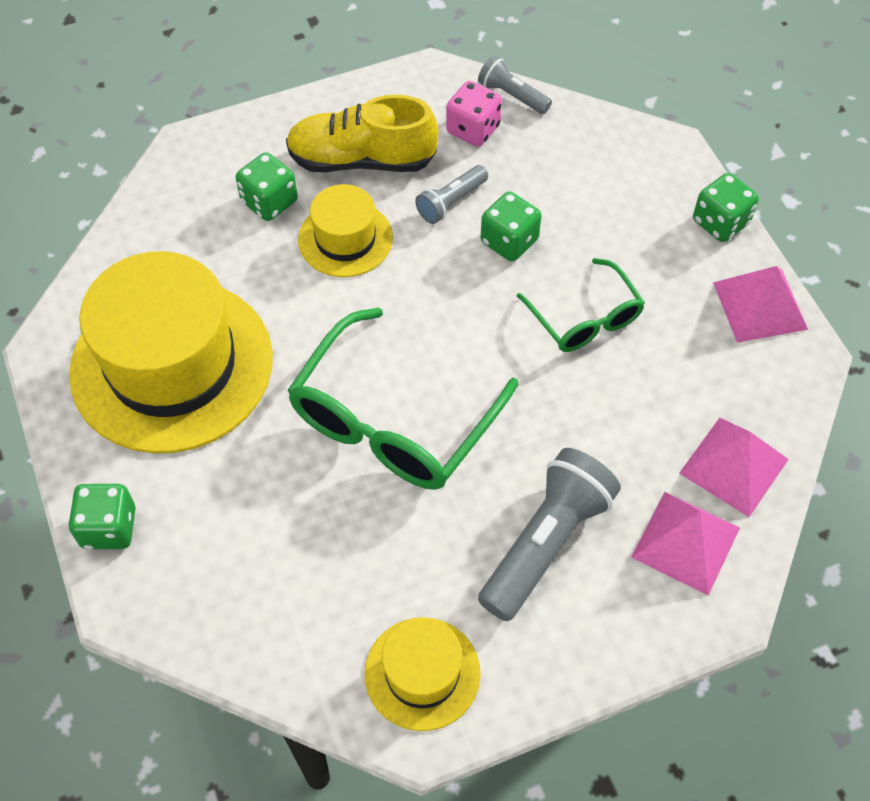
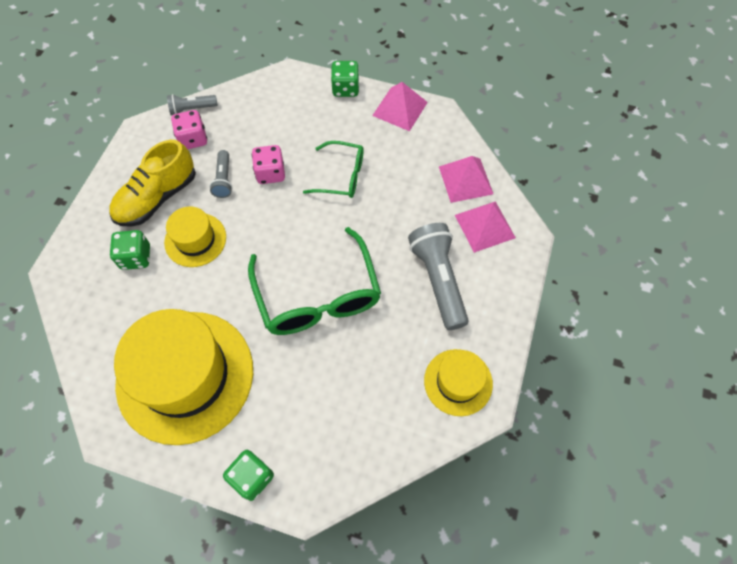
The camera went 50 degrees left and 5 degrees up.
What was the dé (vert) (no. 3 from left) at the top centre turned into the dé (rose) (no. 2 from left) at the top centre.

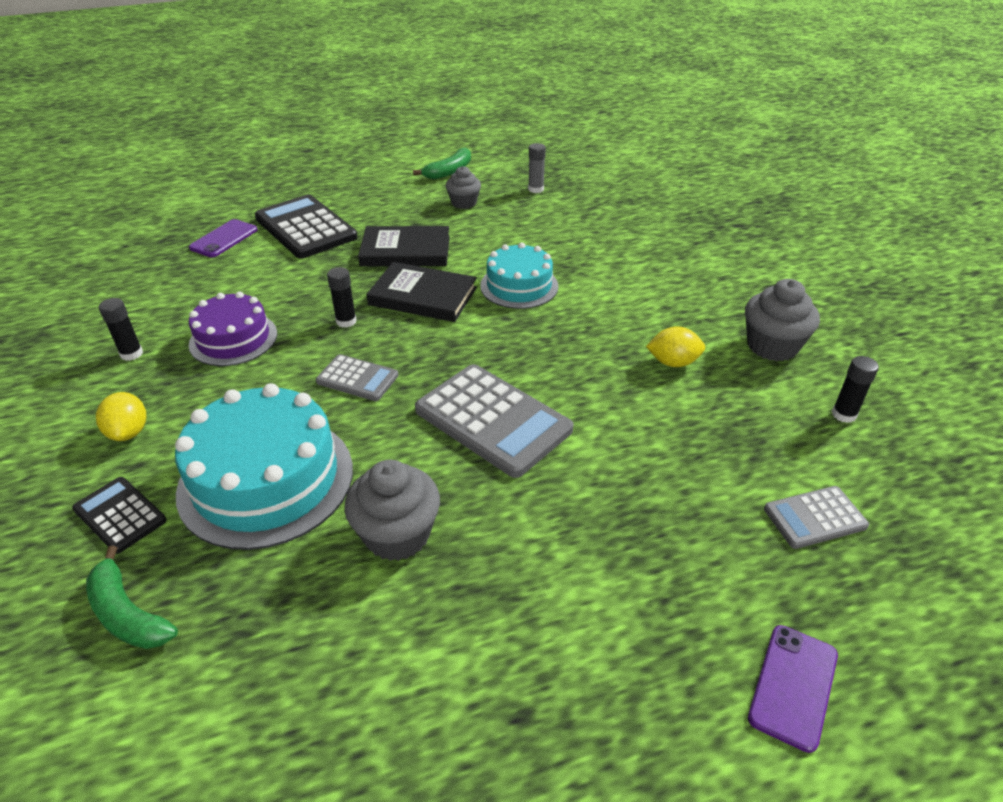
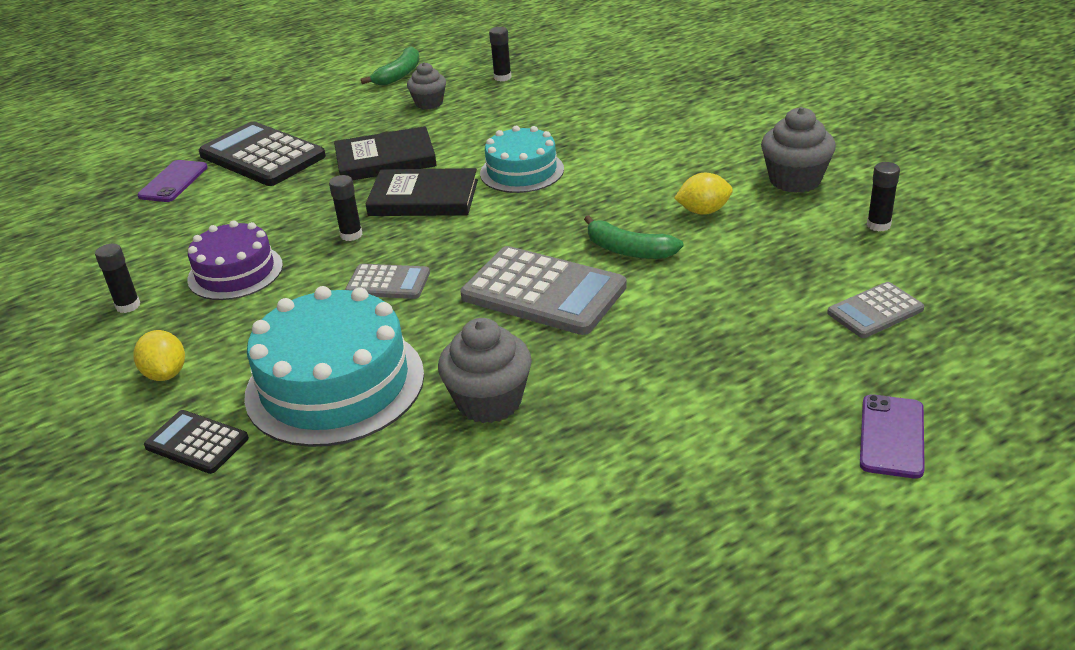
The camera went 10 degrees left and 5 degrees down.
The banane (vert) (no. 1 from left in the first image) ended up elsewhere, having gone from the bottom left to the centre.
What was the bâton de colle (gris) at the top centre turned into the bâton de colle (noir) (no. 3 from left) at the top centre.

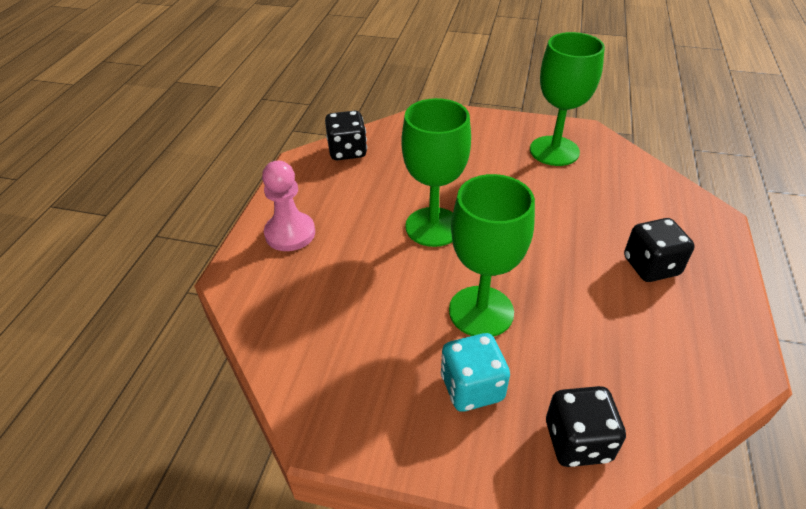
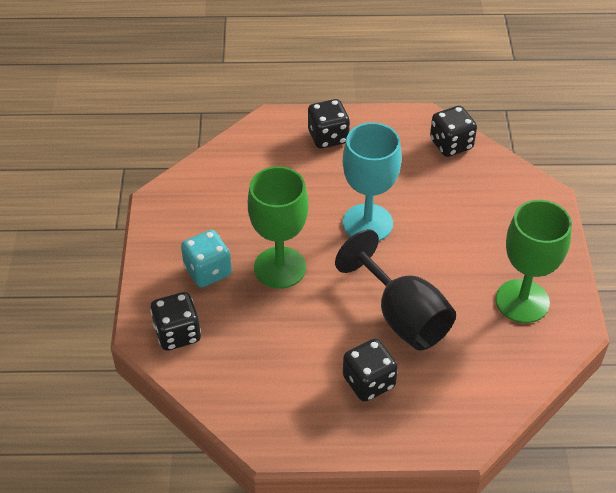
The camera went 75 degrees right and 5 degrees up.
Where the pion (rose) stood at the centre, the dé (noir) (no. 2 from left) came to stand at the top centre.
What was the verre à pied (vert) (no. 1 from left) at the centre turned into the verre à pied (turquoise) at the centre.
The second view gained the verre à pied (noir) at the centre.

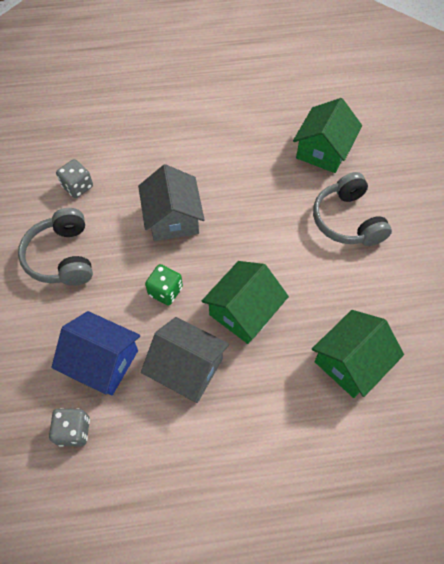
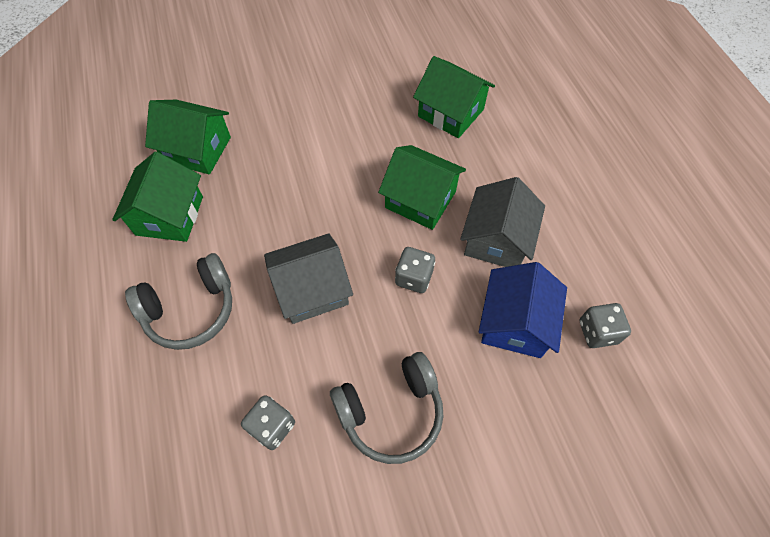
The camera went 100 degrees left and 0 degrees up.
What was the dé (vert) at the centre turned into the dé (gris) (no. 2 from left) at the centre.
The casque audio (gris) (no. 2 from left in the first image) ended up elsewhere, having gone from the middle right to the middle left.
The second view gained the maison (vert) (no. 1 from left) at the middle left.

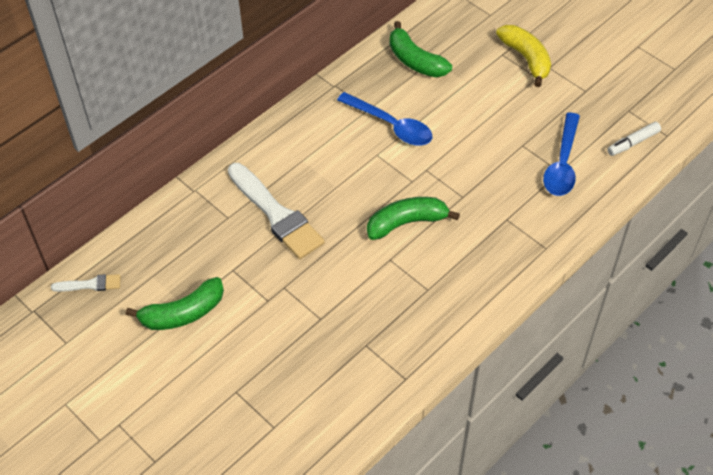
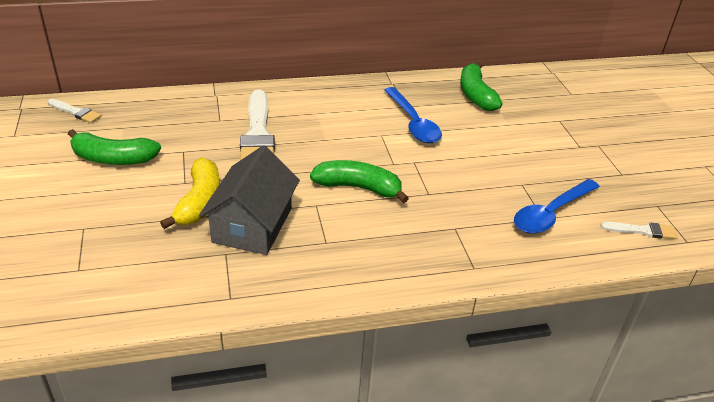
The camera went 30 degrees right and 15 degrees down.
The banane (jaune) ended up elsewhere, having gone from the top right to the middle left.
Where the feutre (blanc) stood at the top right, the pinceau (blanc) (no. 3 from left) came to stand at the middle right.
The second view gained the maison (gris) at the centre.

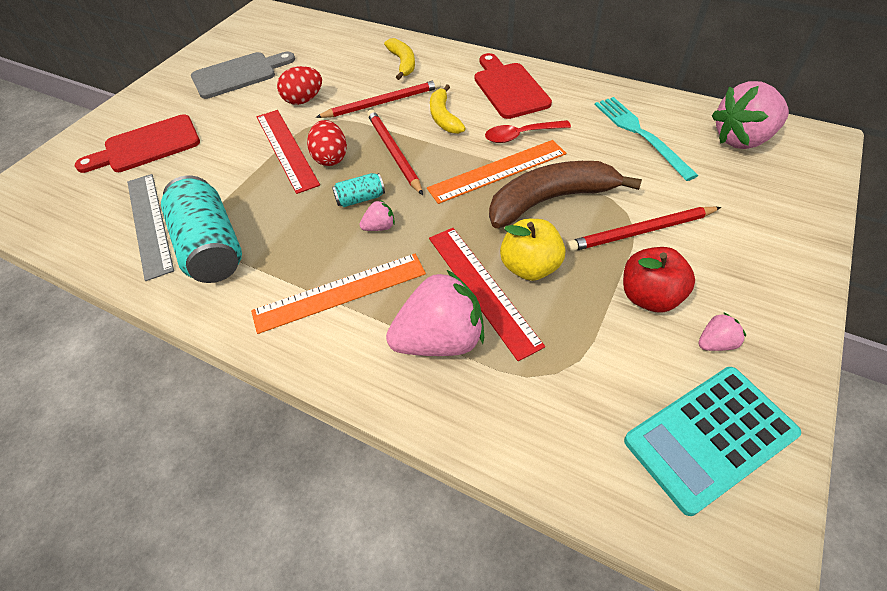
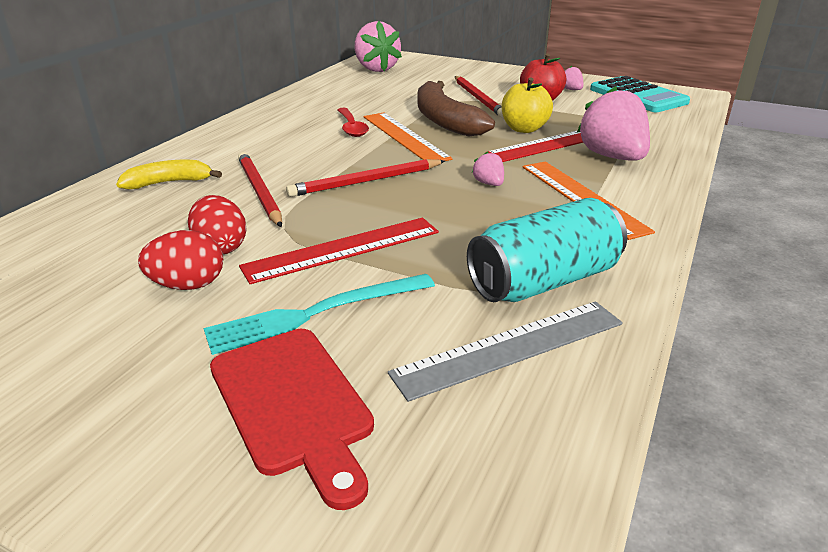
The camera went 95 degrees left and 20 degrees down.
The second view lost the planche à découper (gris) at the top left.
The œuf (rouge) (no. 2 from left in the first image) ended up elsewhere, having gone from the top centre to the middle left.
The second view lost the canette (turquoise) (no. 2 from left) at the top centre.
The second view lost the banane (jaune) (no. 2 from left) at the top centre.
The second view lost the planche à découper (rouge) (no. 2 from left) at the top centre.
The fourchette (turquoise) ended up elsewhere, having gone from the top right to the centre.

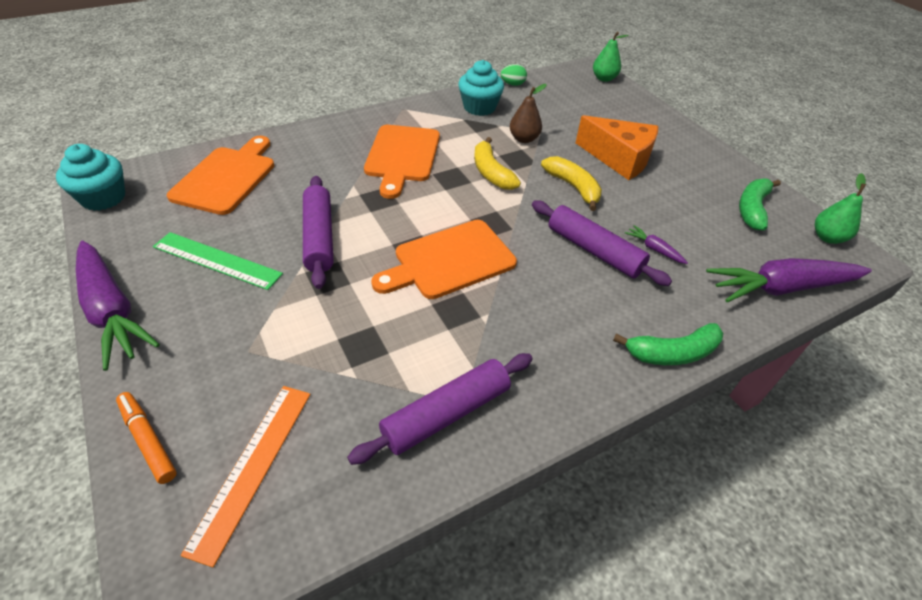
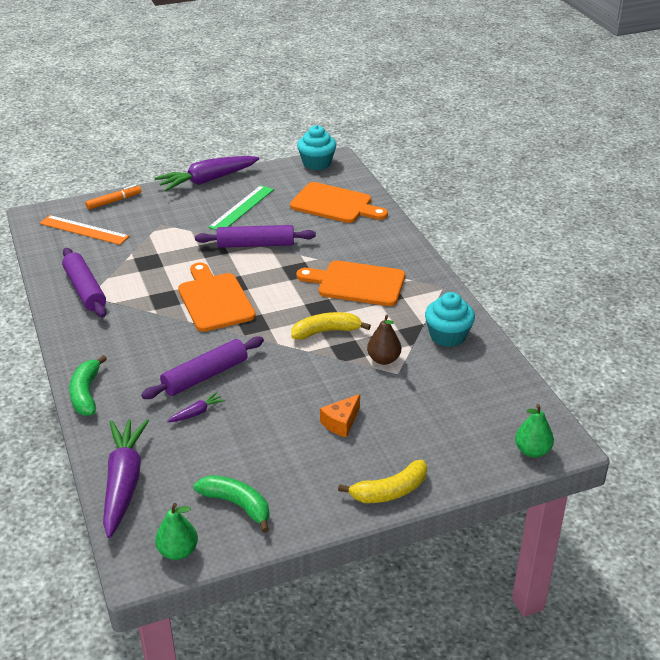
The camera went 100 degrees right and 10 degrees down.
The second view lost the œuf (vert) at the top centre.
The banane (jaune) (no. 2 from left) ended up elsewhere, having gone from the top centre to the bottom centre.
The size of the fromage (orange) at the top right changed by a factor of 0.55.

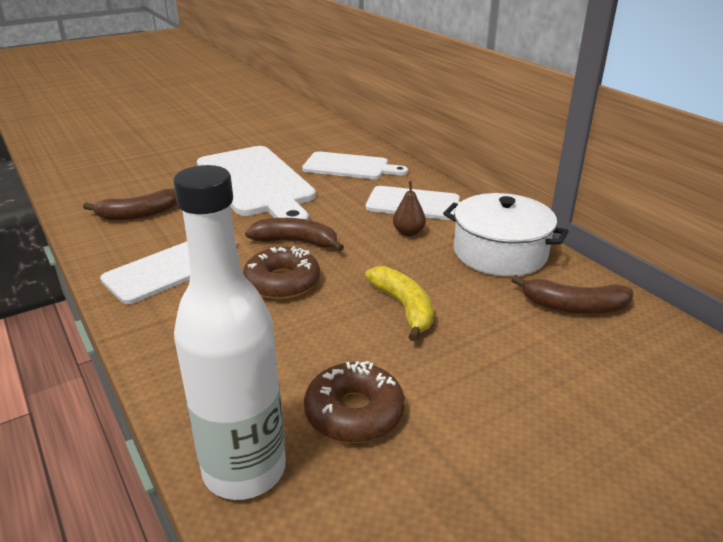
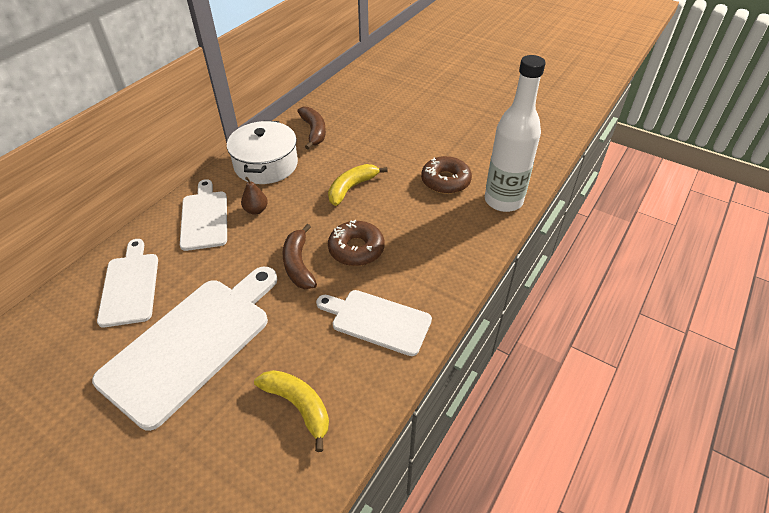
The camera went 115 degrees left and 15 degrees up.
What was the banane (marron) (no. 1 from left) at the middle left turned into the banane (jaune) (no. 1 from left) at the bottom centre.

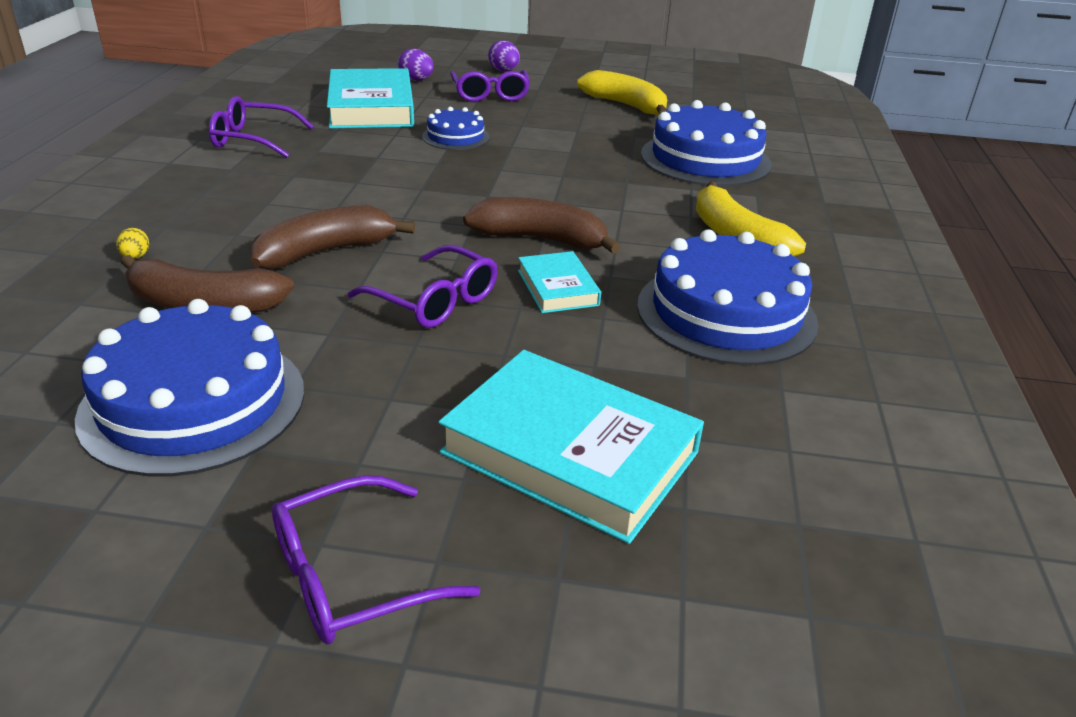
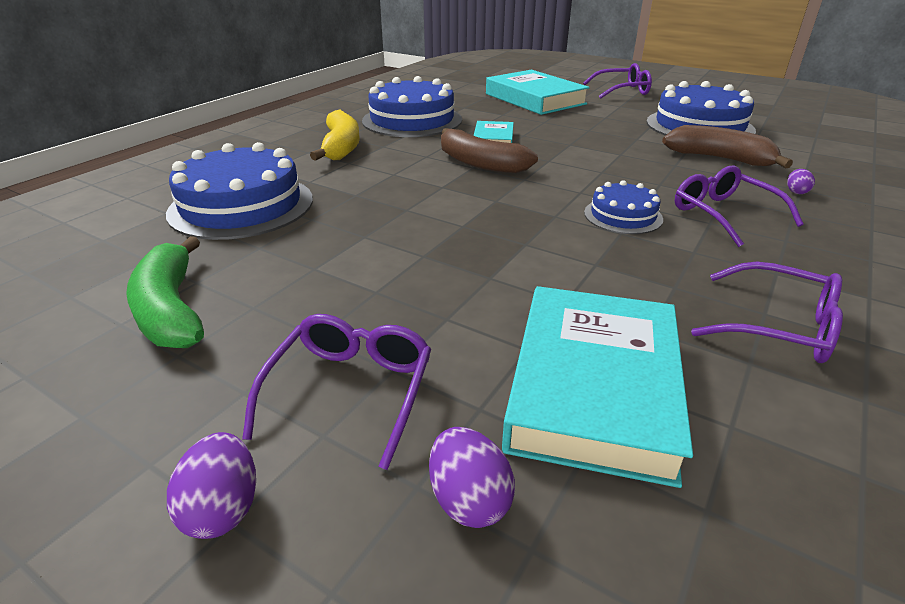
The camera went 155 degrees left and 0 degrees up.
What was the œuf (jaune) at the middle left turned into the œuf (violet) (no. 3 from left) at the top right.
The second view lost the banane (marron) (no. 2 from left) at the top left.
The lunettes (violet) (no. 3 from left) ended up elsewhere, having gone from the centre to the middle right.
The gâteau (bleu) (no. 2 from left in the first image) ended up elsewhere, having gone from the top centre to the middle right.
What was the banane (jaune) (no. 1 from left) at the top centre turned into the banane (vert) at the middle left.

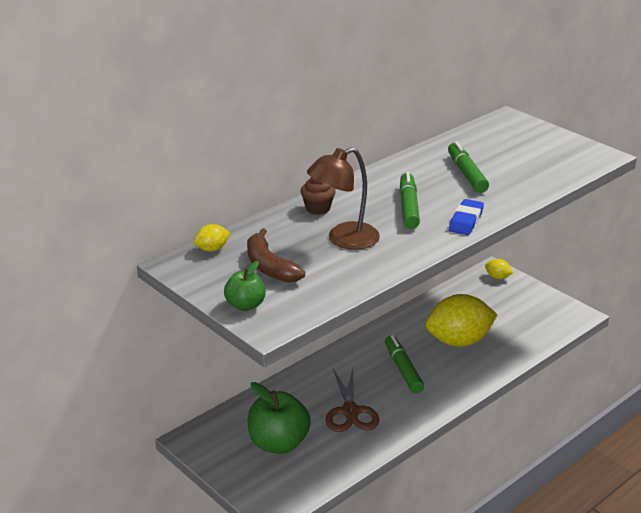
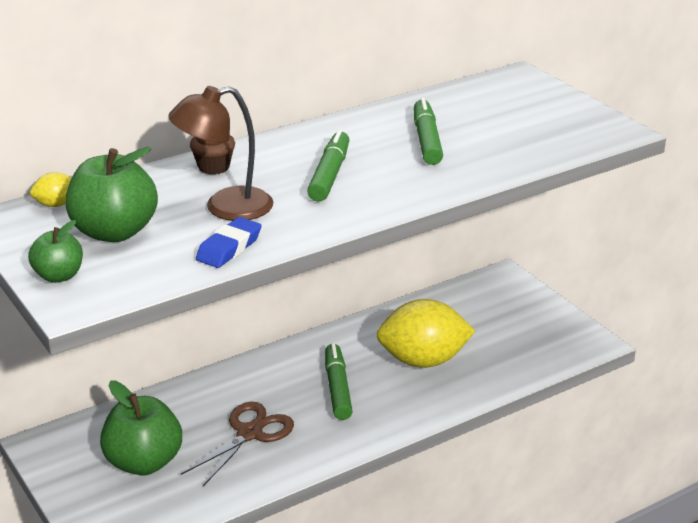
The camera went 10 degrees right and 0 degrees up.
Where the banane (marron) stood at the centre, the pomme (vert) (no. 2 from left) came to stand at the middle left.
The ciseaux (marron) at the bottom centre ended up facing another way, 150 degrees counterclockwise from before.
The gomme (bleu) ended up elsewhere, having gone from the middle right to the middle left.
The second view lost the citron (jaune) (no. 3 from left) at the middle right.

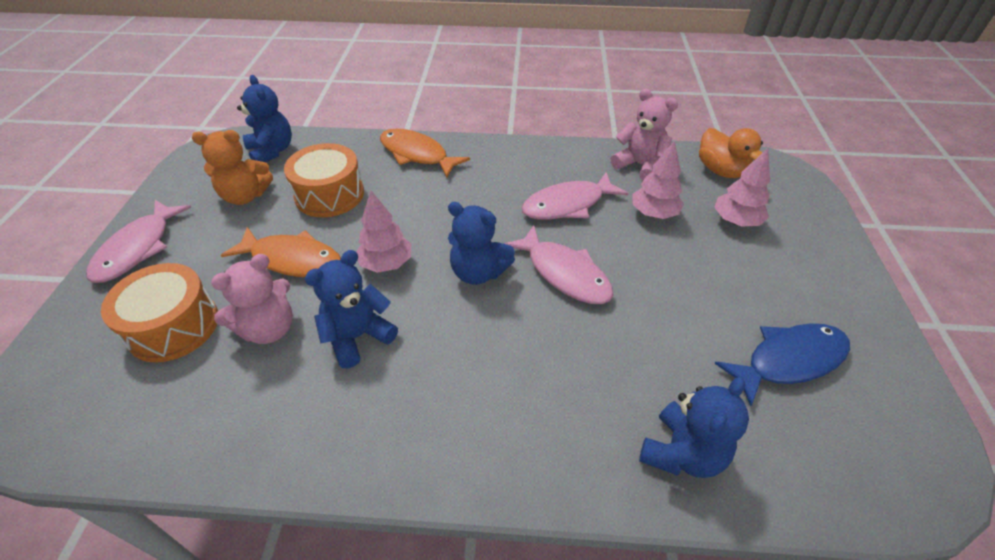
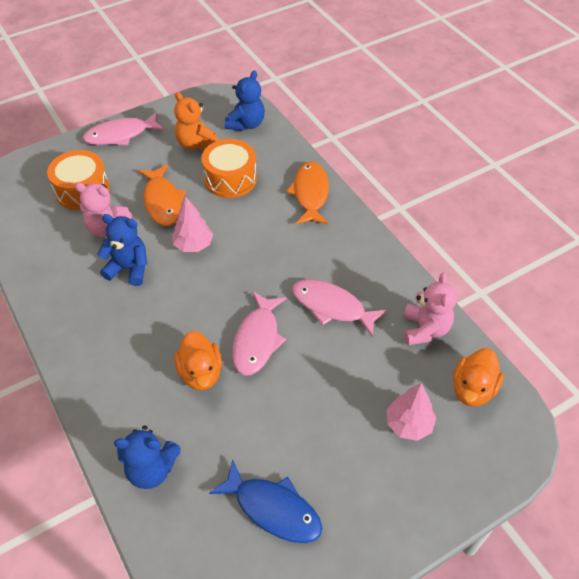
The camera went 55 degrees right and 5 degrees up.
The second view lost the ours en peluche (bleu) (no. 3 from left) at the centre.
The second view lost the arbre (rose) (no. 2 from left) at the top centre.
The second view gained the canard (orange) (no. 1 from left) at the centre.

